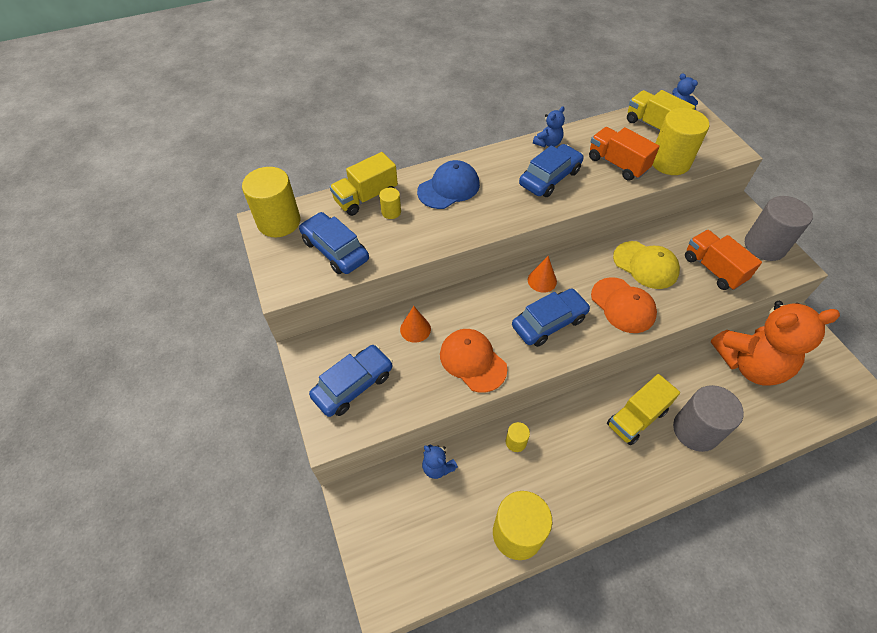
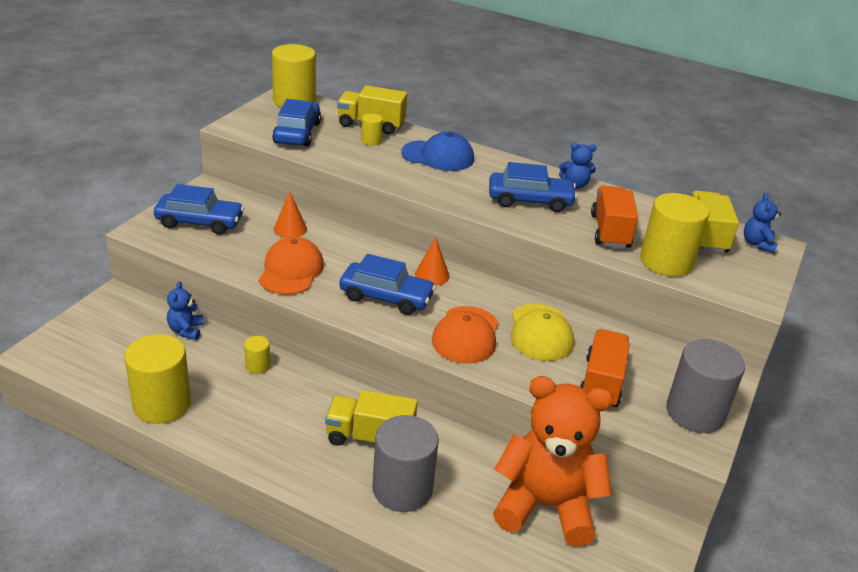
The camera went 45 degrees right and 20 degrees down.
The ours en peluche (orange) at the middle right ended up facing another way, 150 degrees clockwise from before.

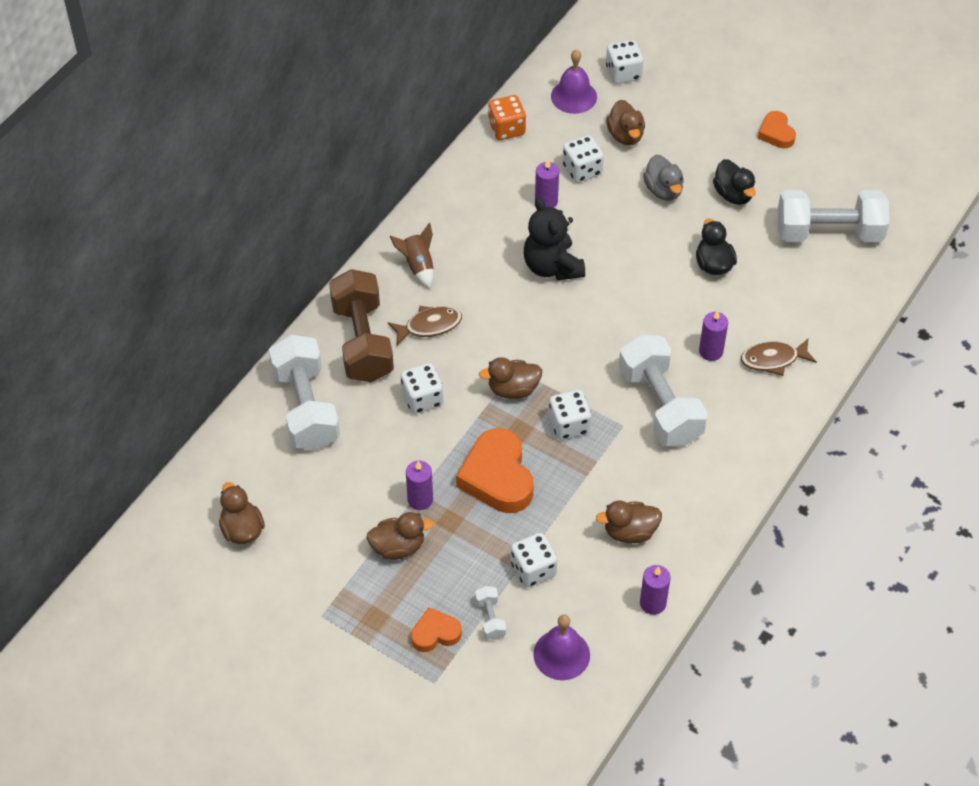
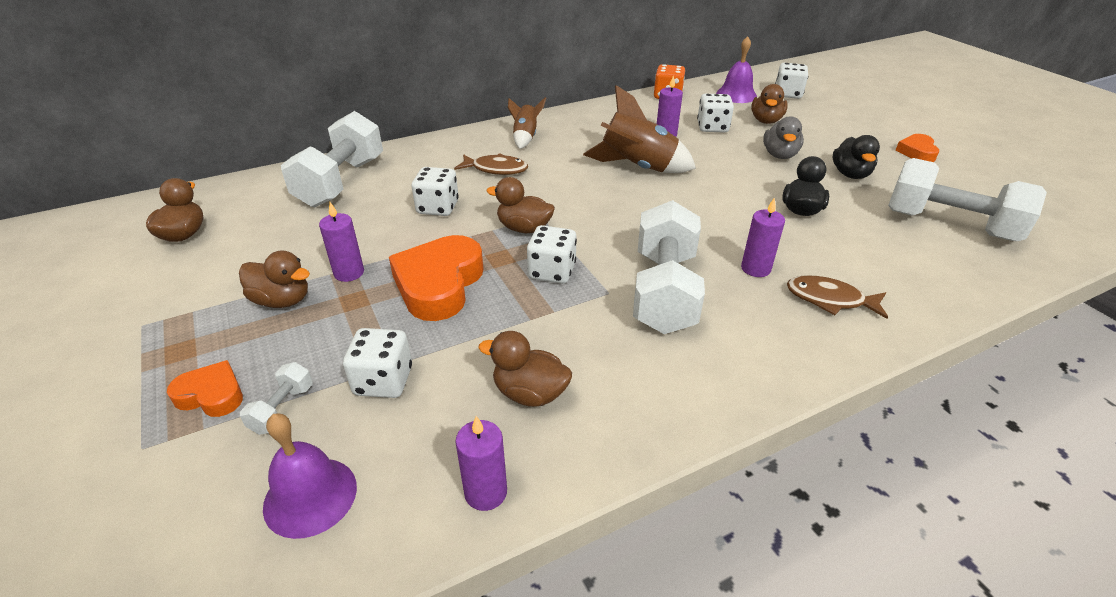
The camera went 30 degrees right and 15 degrees down.
The second view lost the haltère (marron) at the centre.
Where the ours en peluche (noir) stood at the top centre, the fusée (marron) (no. 2 from left) came to stand at the top centre.

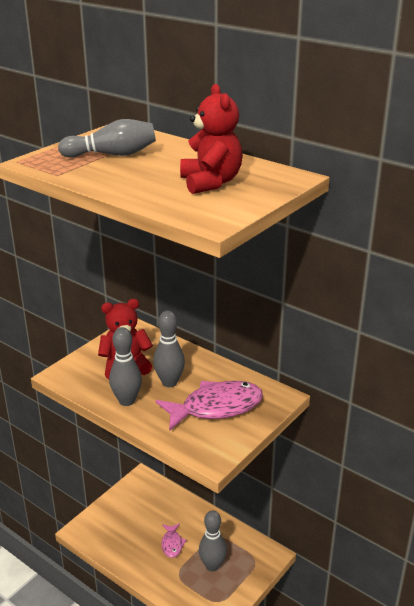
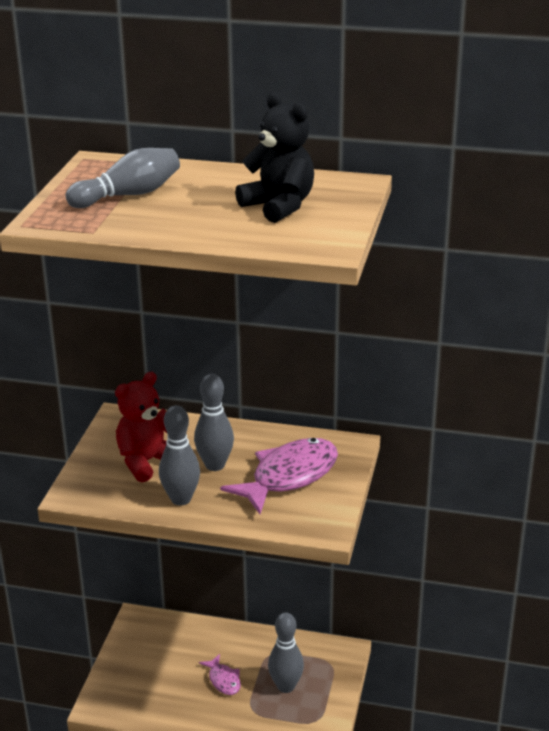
The camera went 25 degrees left and 0 degrees up.
What was the ours en peluche (rouge) (no. 2 from left) at the top centre turned into the ours en peluche (noir) at the top centre.

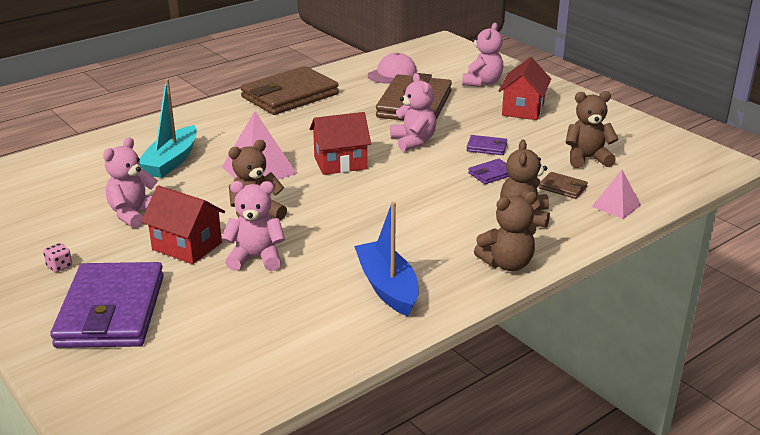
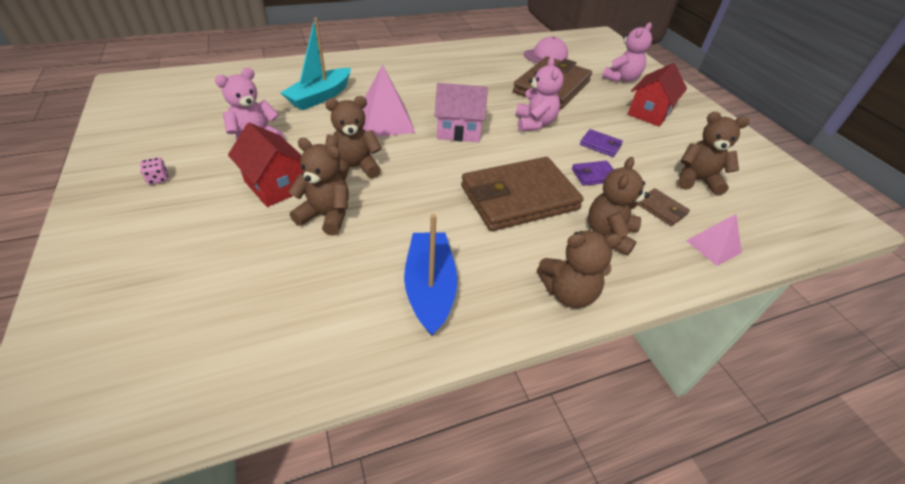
The camera went 15 degrees right and 15 degrees up.
The second view lost the portefeuille (violet) (no. 1 from left) at the bottom left.
What was the ours en peluche (rose) (no. 2 from left) at the middle left turned into the ours en peluche (marron) (no. 1 from left) at the centre.
The portefeuille (marron) (no. 1 from left) ended up elsewhere, having gone from the top centre to the centre.
What was the maison (rouge) (no. 2 from left) at the top centre turned into the maison (rose) at the top centre.

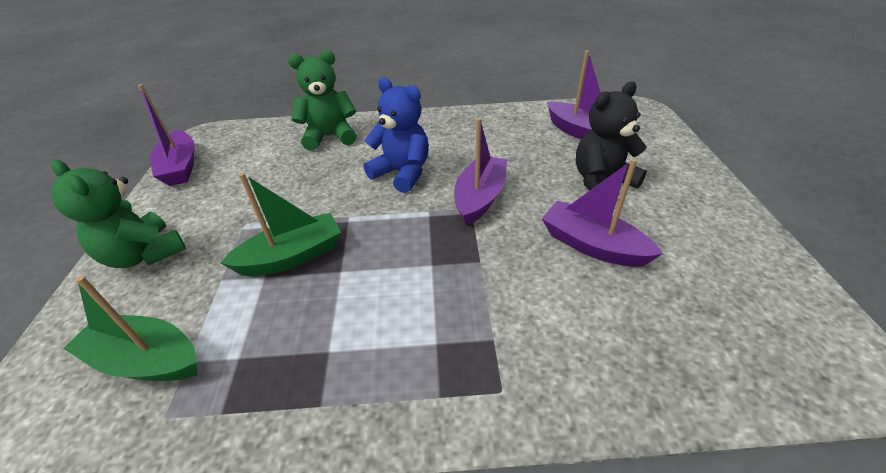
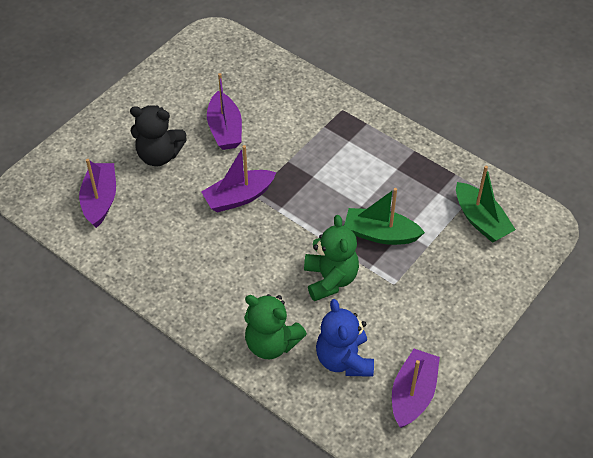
The camera went 140 degrees left and 10 degrees up.
The ours en peluche (vert) (no. 1 from left in the first image) ended up elsewhere, having gone from the middle left to the centre.
The ours en peluche (bleu) ended up elsewhere, having gone from the top centre to the bottom centre.

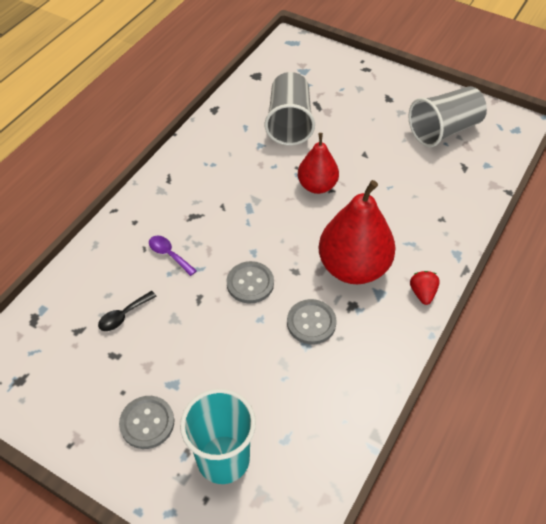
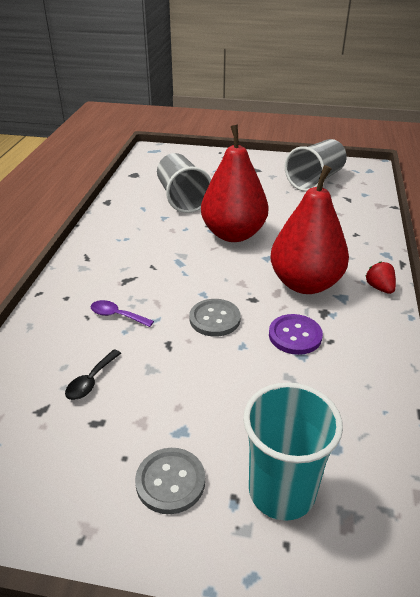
The camera went 20 degrees left and 15 degrees down.
What was the bouton (gris) (no. 3 from left) at the centre turned into the bouton (violet) at the middle right.
The size of the poire (rouge) (no. 1 from left) at the top centre changed by a factor of 1.65.

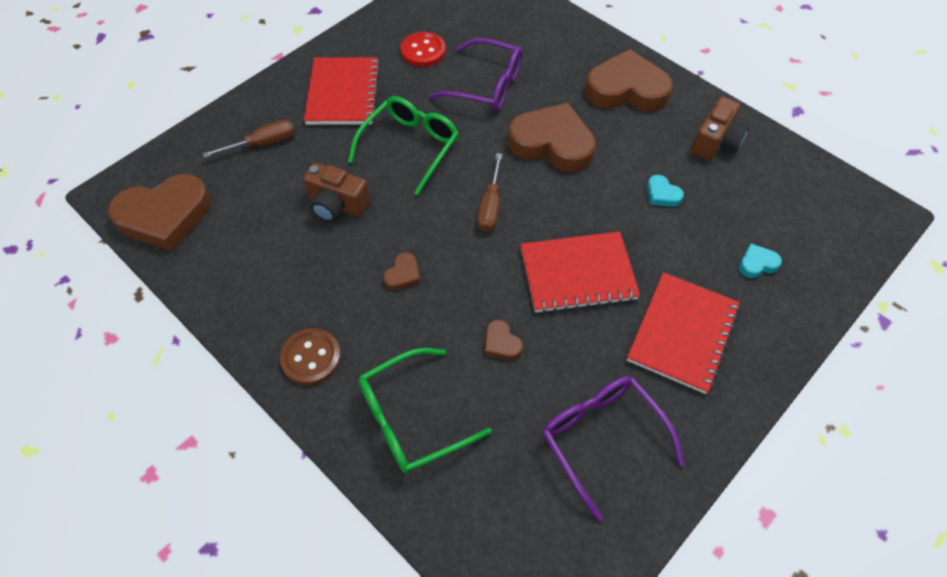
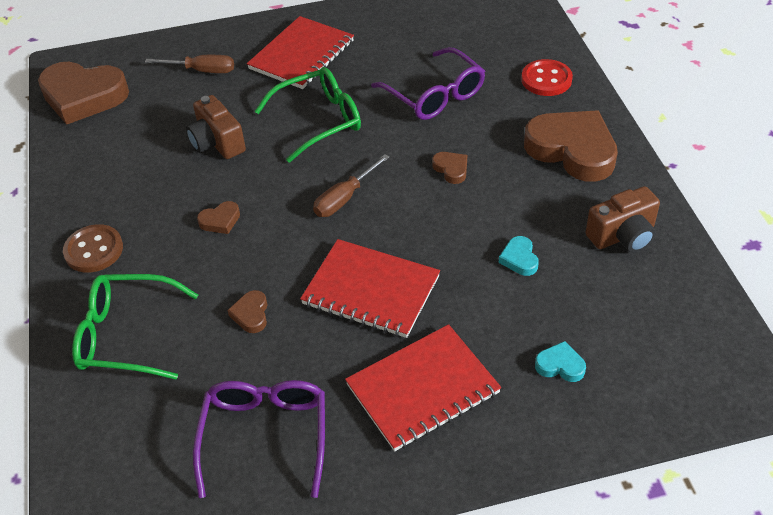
The camera went 35 degrees right and 10 degrees down.
The bouton (rouge) ended up elsewhere, having gone from the top centre to the top right.
The size of the cœur (marron) (no. 4 from left) at the top centre changed by a factor of 0.43.

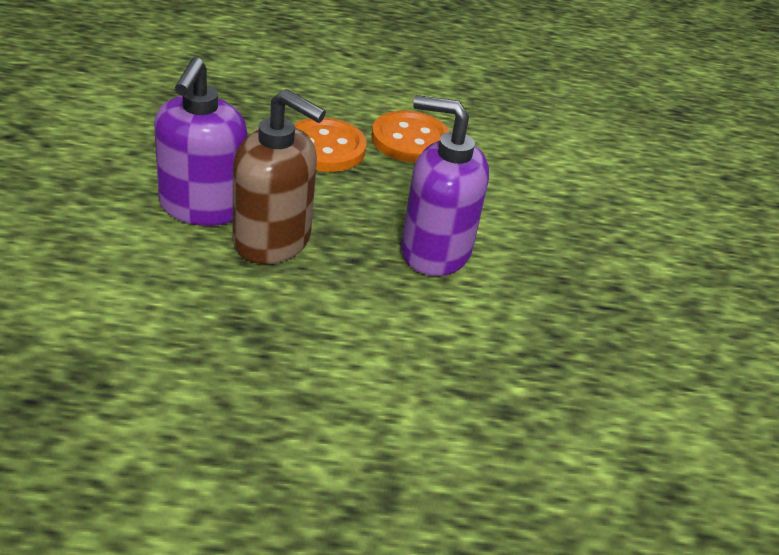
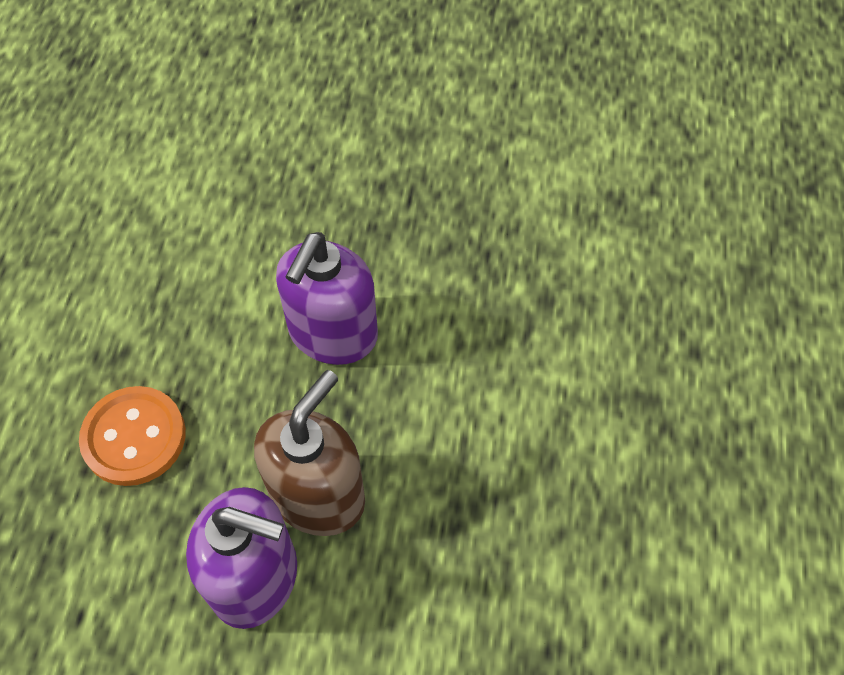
The camera went 80 degrees left and 20 degrees up.
The second view lost the bouton (orange) (no. 2 from left) at the top centre.

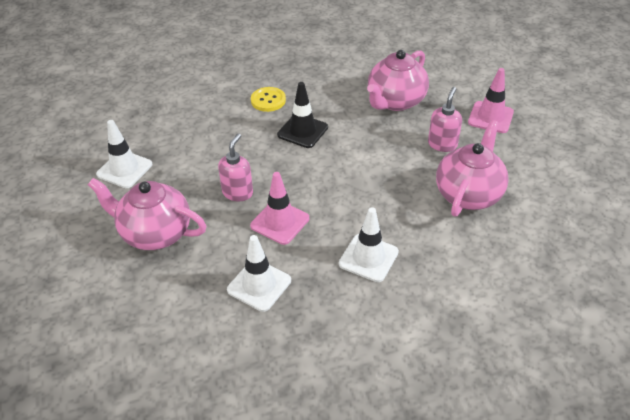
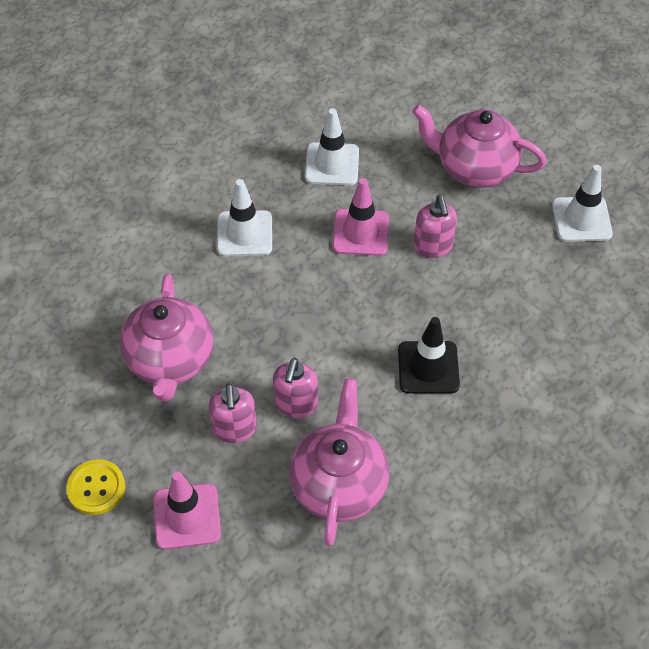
The camera went 150 degrees right and 10 degrees up.
The théière (rose) (no. 1 from left in the first image) at the middle left ended up facing another way, 150 degrees counterclockwise from before.
The bouton (jaune) ended up elsewhere, having gone from the top centre to the bottom left.
The second view gained the distributeur de savon (rose) (no. 2 from left) at the centre.

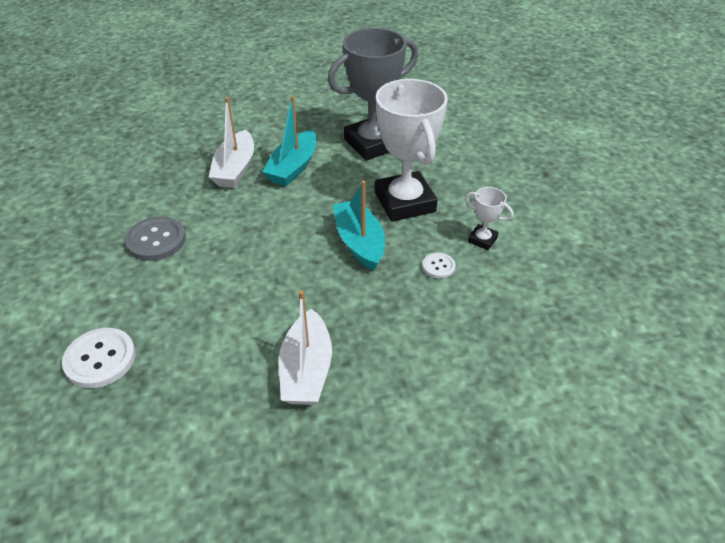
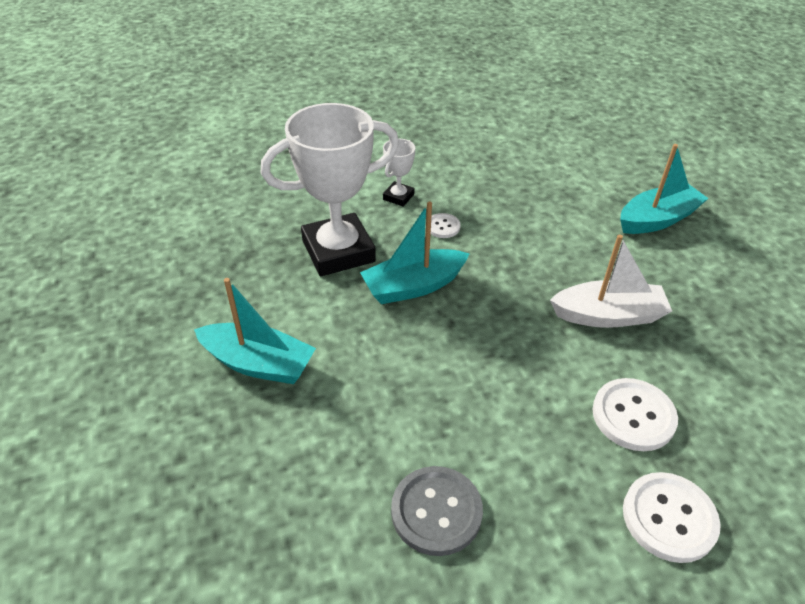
The camera went 95 degrees left and 0 degrees up.
The second view lost the bateau (blanc) (no. 1 from left) at the top left.
The second view lost the trophée (gris) at the top centre.
The second view gained the bouton (blanc) (no. 2 from left) at the bottom right.
The second view gained the bateau (turquoise) (no. 3 from left) at the top right.

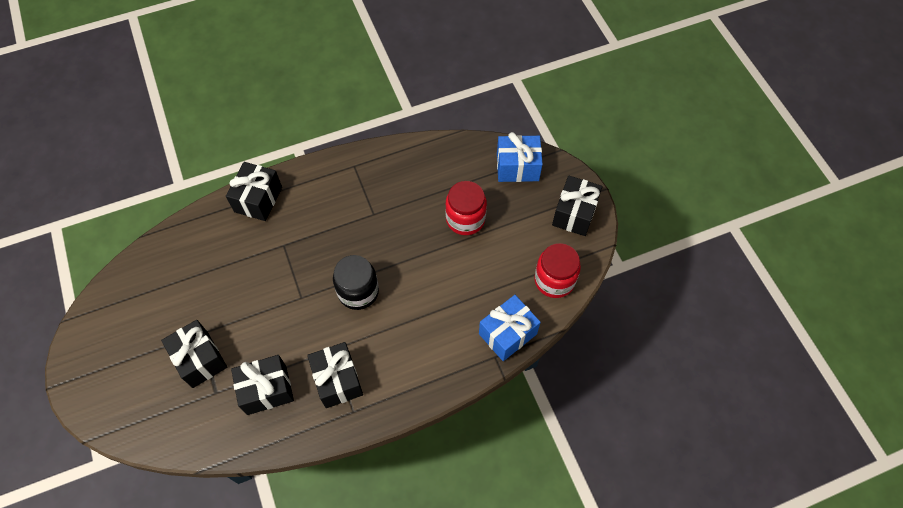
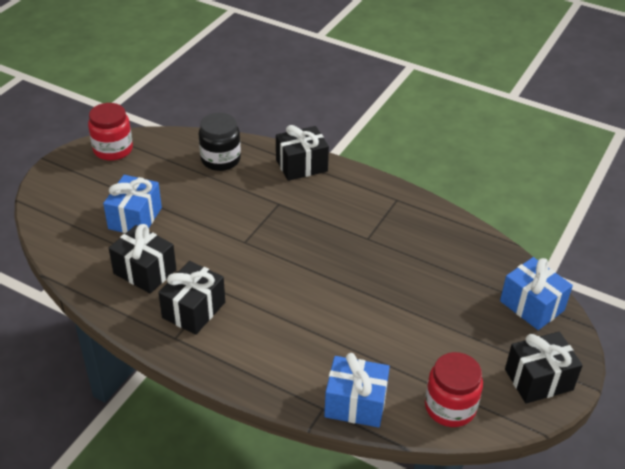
The camera went 50 degrees right and 20 degrees down.
What was the cadeau (noir) (no. 1 from left) at the bottom left turned into the cadeau (bleu) (no. 1 from left) at the middle left.
The bocal (noir) ended up elsewhere, having gone from the centre to the top centre.
The bocal (rouge) (no. 1 from left) ended up elsewhere, having gone from the centre to the top left.

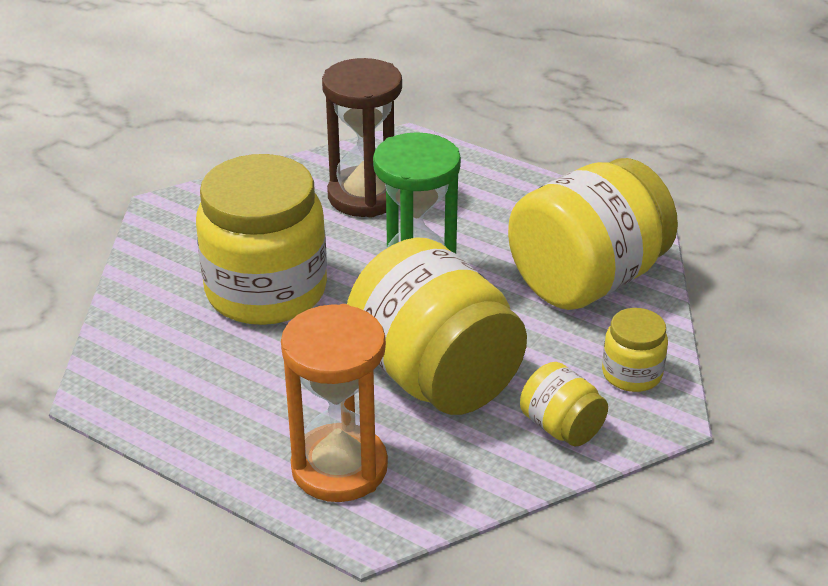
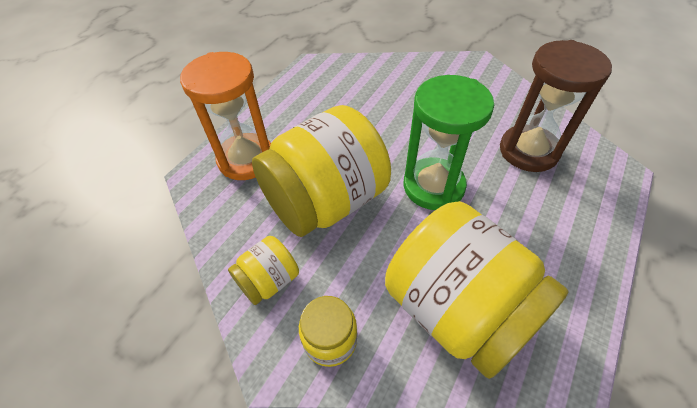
The camera went 90 degrees right and 15 degrees up.
The second view lost the bocal (jaune) (no. 1 from left) at the middle left.

